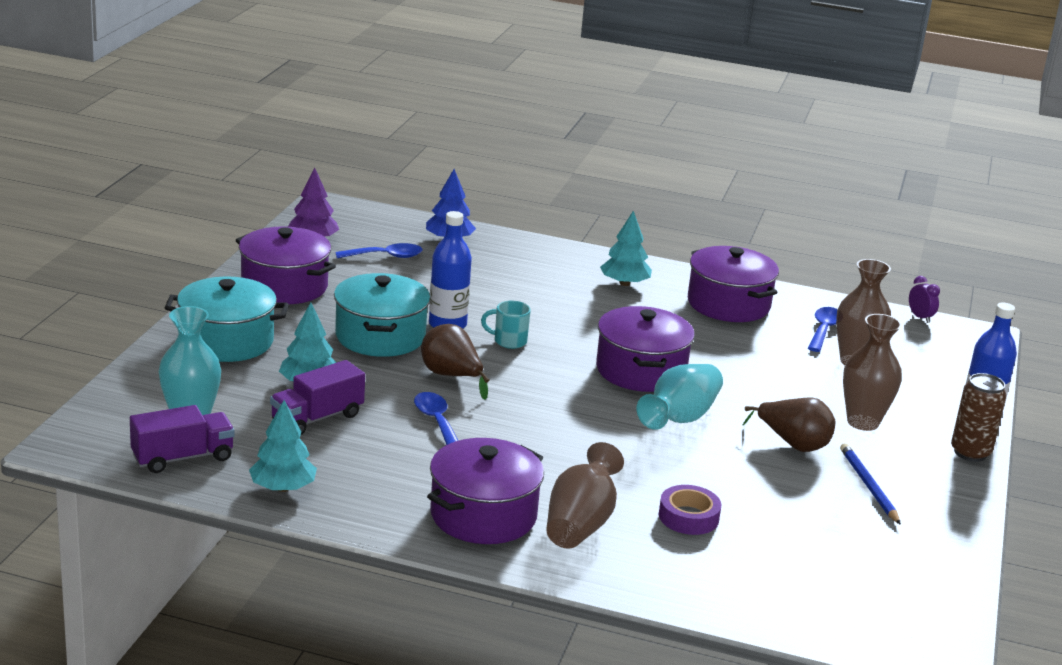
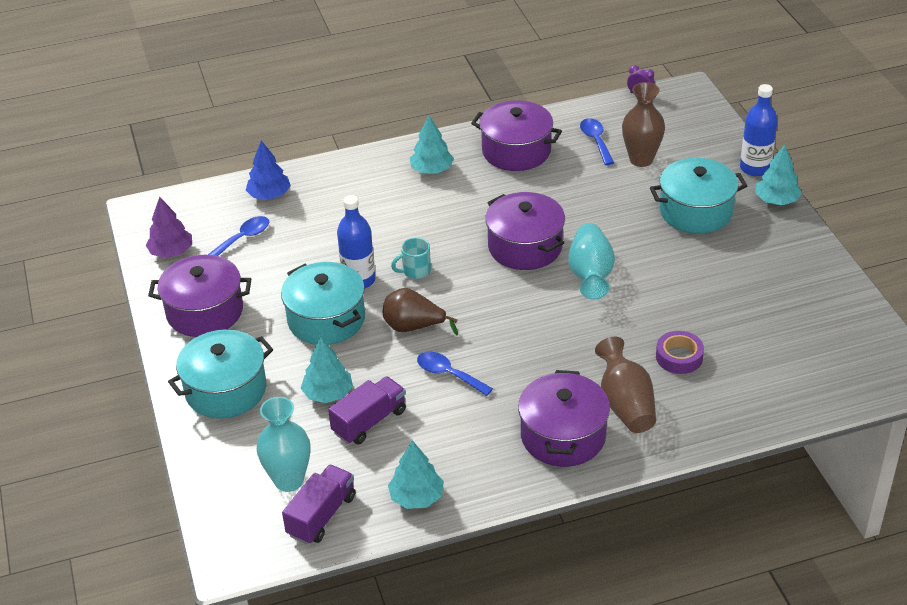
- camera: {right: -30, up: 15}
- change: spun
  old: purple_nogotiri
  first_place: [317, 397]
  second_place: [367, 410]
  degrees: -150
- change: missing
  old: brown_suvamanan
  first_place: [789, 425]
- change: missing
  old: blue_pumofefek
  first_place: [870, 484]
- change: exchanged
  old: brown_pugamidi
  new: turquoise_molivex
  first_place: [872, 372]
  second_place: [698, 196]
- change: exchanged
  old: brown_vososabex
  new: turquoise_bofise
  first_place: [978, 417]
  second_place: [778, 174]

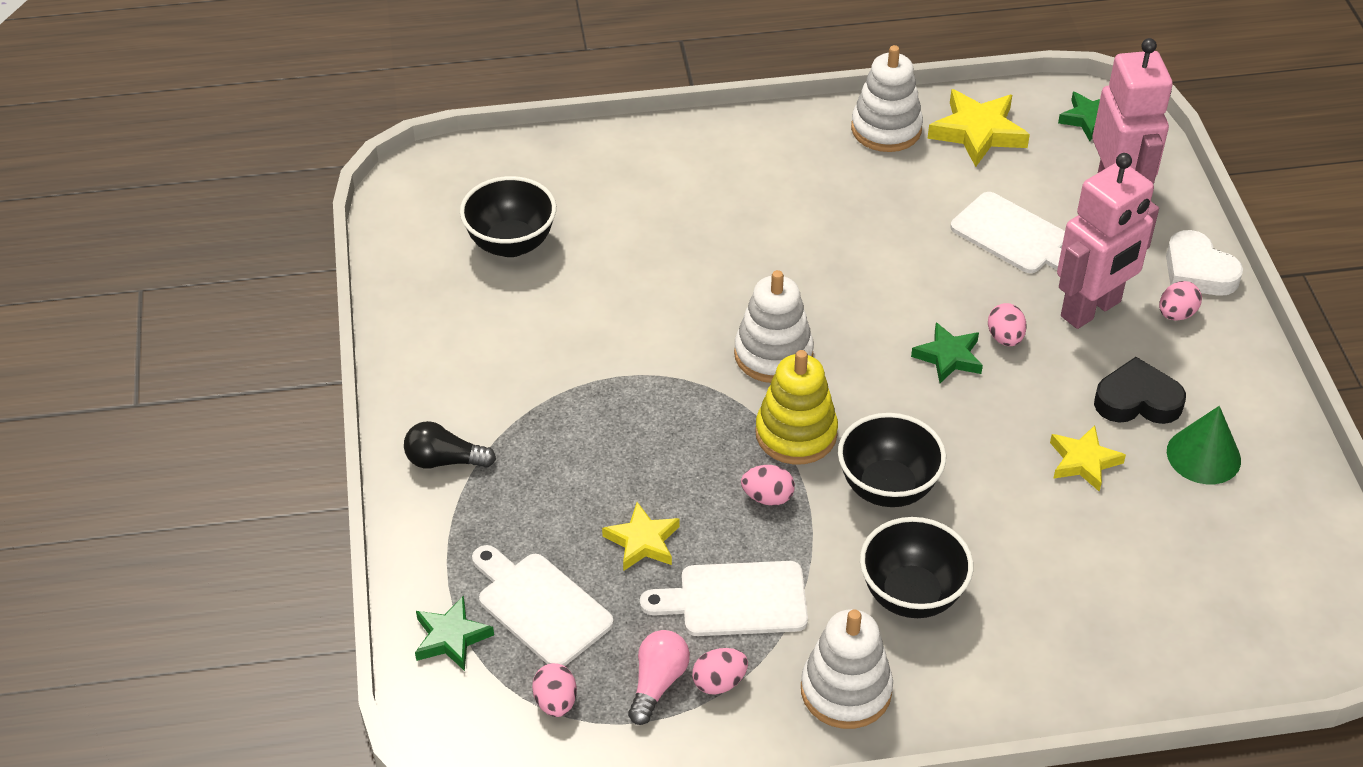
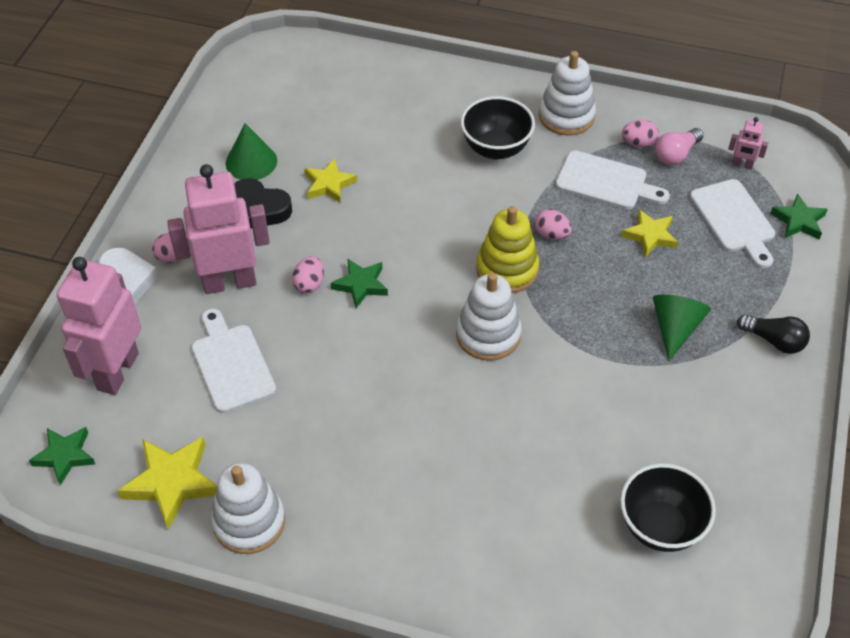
- camera: {right: -155, up: 5}
- change: exchanged
  old: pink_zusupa
  new: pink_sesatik
  first_place: [554, 690]
  second_place: [748, 143]
- change: missing
  old: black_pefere
  first_place: [892, 460]
- change: appeared
  new: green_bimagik
  second_place: [682, 328]

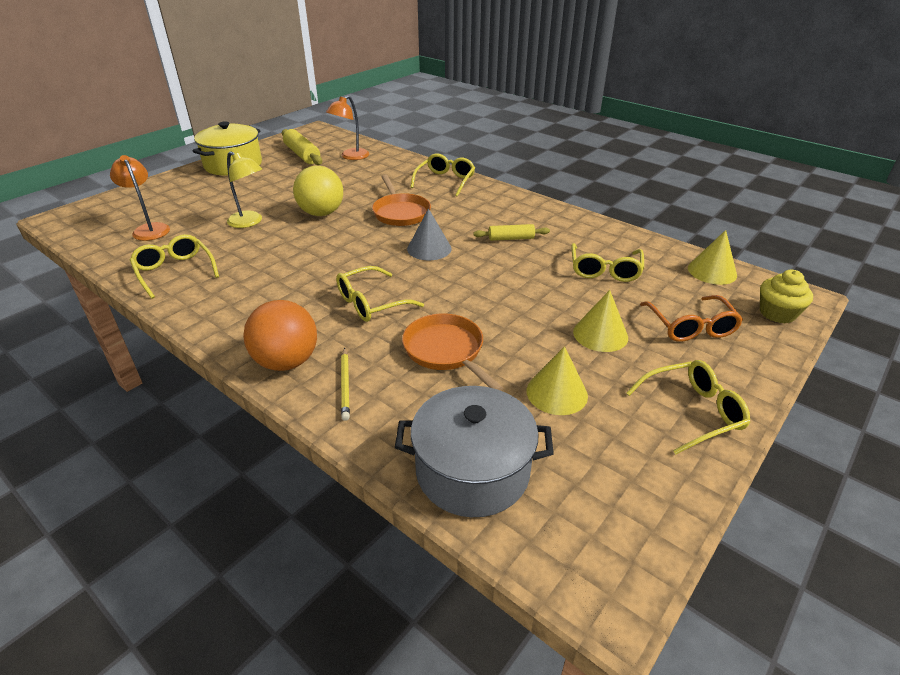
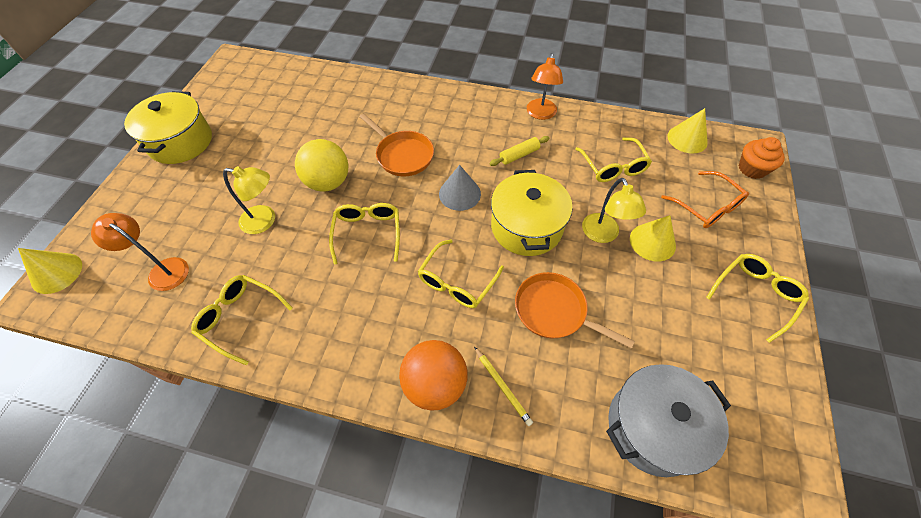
- camera: {right: -25, up: 20}
- change: missing
  old: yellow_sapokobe
  first_place: [302, 147]
- change: relocated
  old: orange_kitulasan
  first_place: [347, 128]
  second_place: [545, 86]
- change: relocated
  old: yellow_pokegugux
  first_place: [442, 175]
  second_place: [364, 234]
- change: relocated
  old: yellow_bimagik
  first_place: [557, 380]
  second_place: [50, 271]
- change: colour
  old: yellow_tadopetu
  new: orange_tadopetu
  first_place: [786, 297]
  second_place: [762, 158]
- change: appeared
  new: yellow_molivex
  second_place: [532, 213]
- change: appeared
  new: yellow_kitulasan
  second_place: [614, 210]

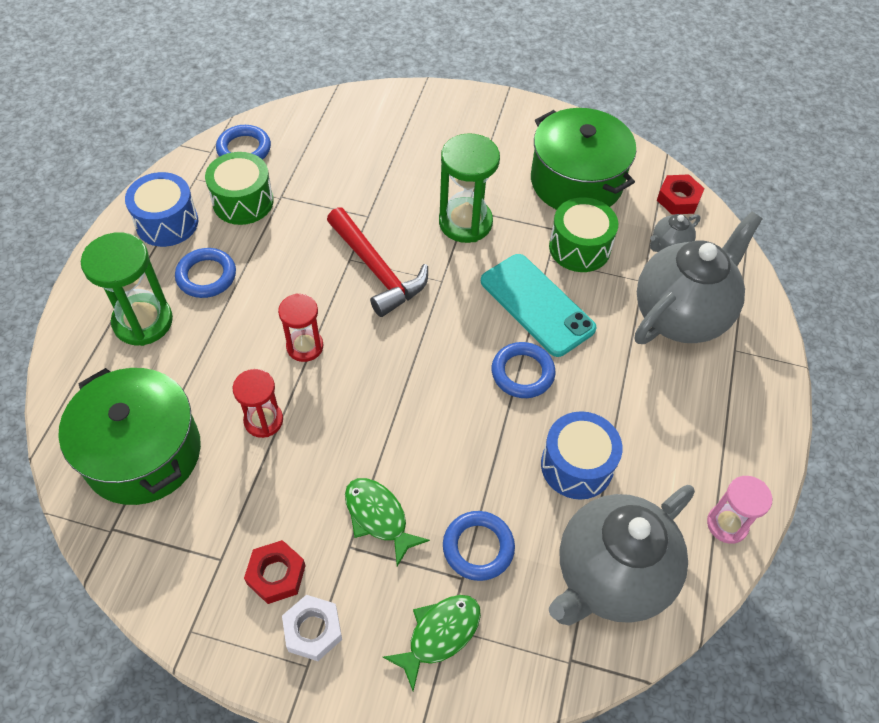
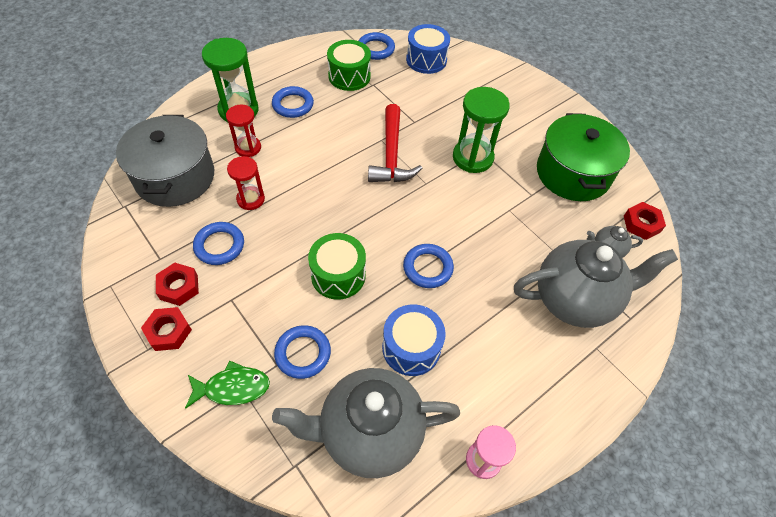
- camera: {right: 35, up: 0}
- change: colour
  old: green_molivex
  new: grey_molivex
  first_place: [129, 436]
  second_place: [165, 161]
- change: relocated
  old: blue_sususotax
  first_place: [161, 209]
  second_place: [428, 49]
- change: relocated
  old: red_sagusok
  first_place: [300, 327]
  second_place: [243, 131]
- change: colour
  old: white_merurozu
  new: red_merurozu
  first_place: [312, 628]
  second_place: [166, 329]
- change: missing
  old: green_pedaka
  first_place: [387, 522]
- change: missing
  old: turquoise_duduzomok
  first_place: [539, 305]
- change: relocated
  old: green_sususotax
  first_place: [583, 234]
  second_place: [337, 266]
- change: appeared
  new: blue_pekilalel
  second_place: [218, 243]

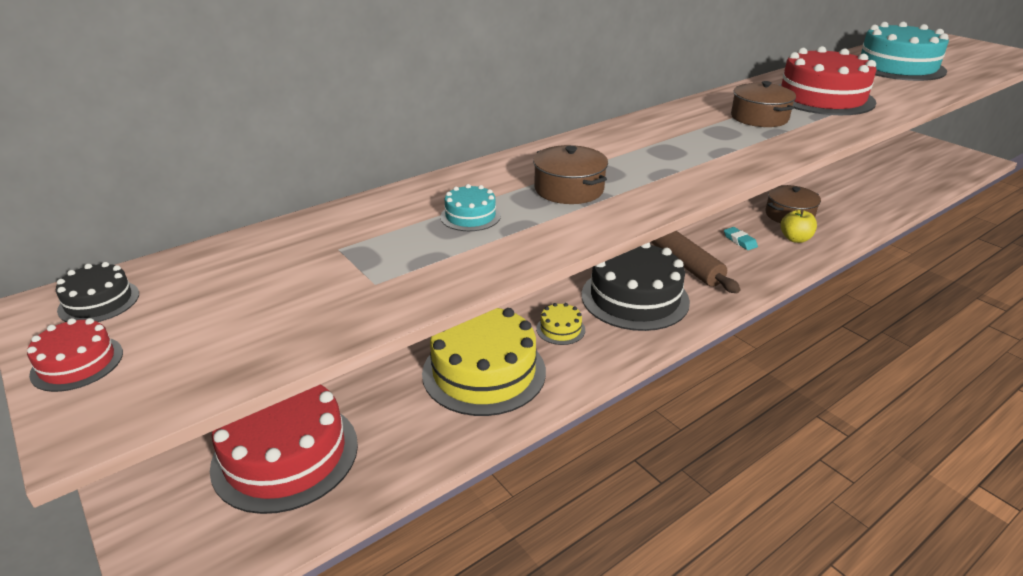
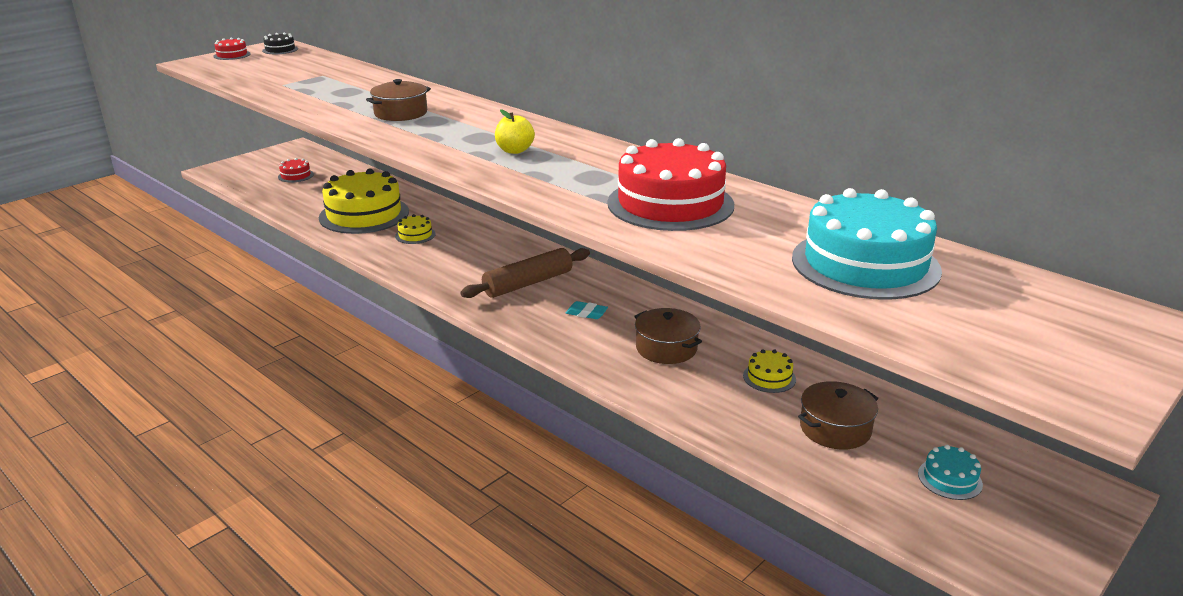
- camera: {right: 80, up: -5}
- change: size
  old: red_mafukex
  first_place: [284, 449]
  second_place: [296, 170]
  factor: 0.43
- change: relocated
  old: turquoise_mafukex
  first_place: [470, 207]
  second_place: [950, 472]
- change: missing
  old: black_mafukex
  first_place: [635, 287]
- change: spun
  old: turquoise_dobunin
  first_place: [741, 238]
  second_place: [587, 310]
  degrees: 60
- change: relocated
  old: brown_molivex
  first_place: [763, 104]
  second_place: [838, 415]
- change: relocated
  old: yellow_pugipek
  first_place: [799, 226]
  second_place: [515, 131]
- change: appeared
  new: yellow_mafukex
  second_place: [769, 371]

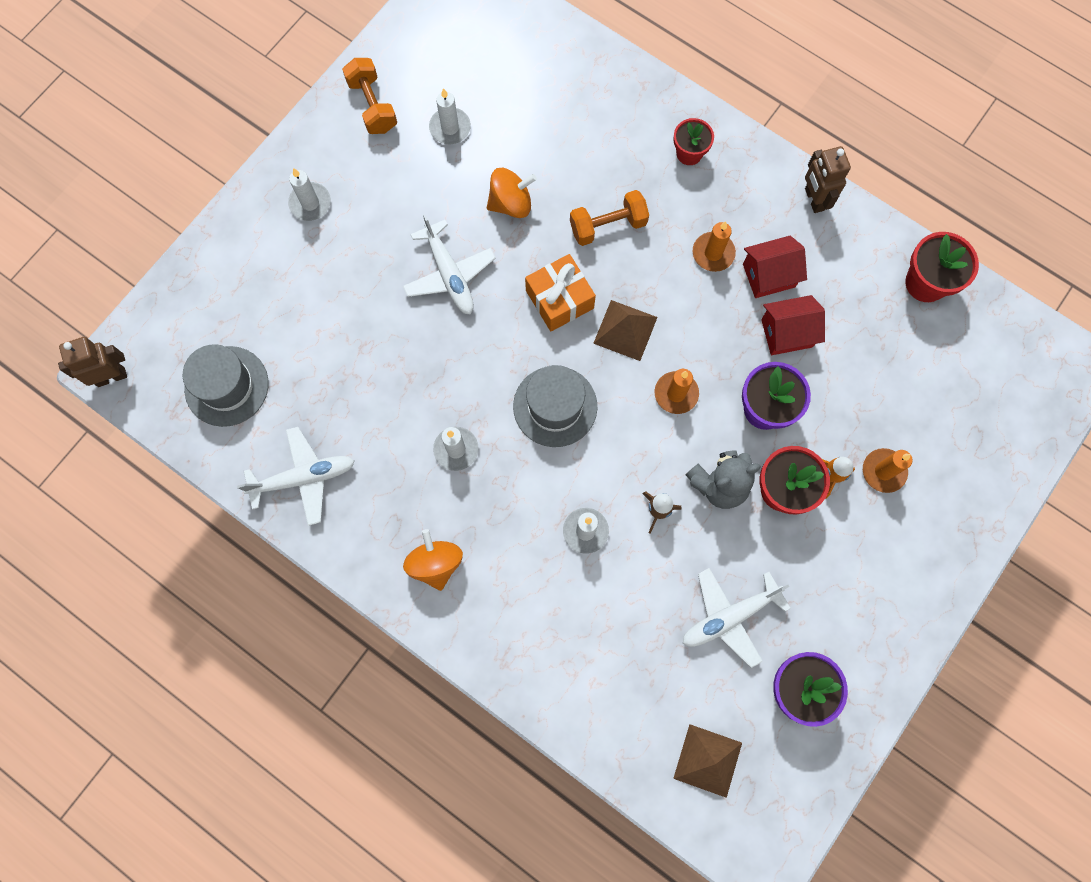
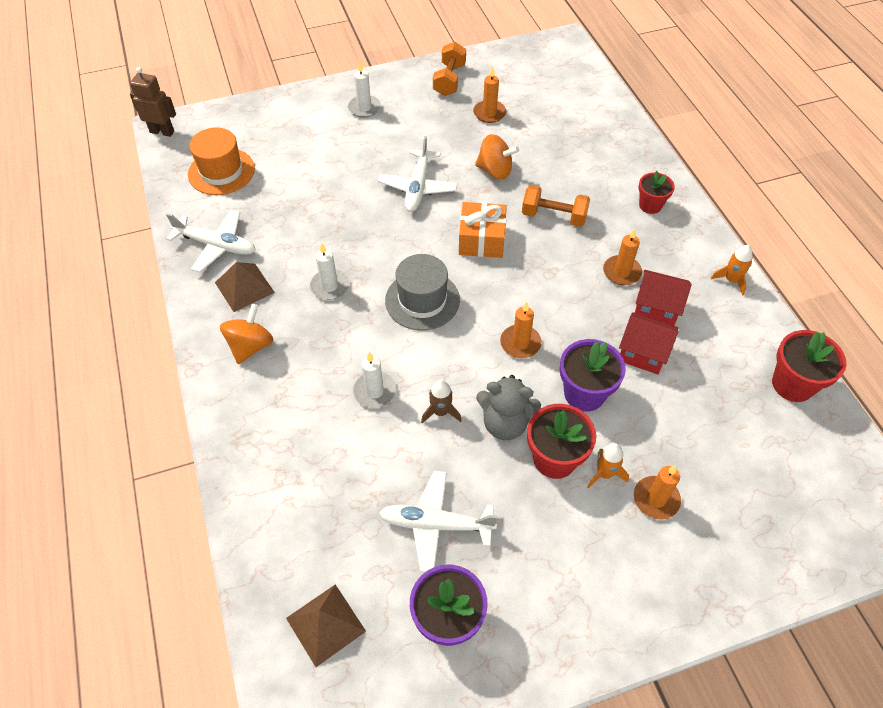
- camera: {right: 35, up: -20}
- change: colour
  old: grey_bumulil
  new: orange_bumulil
  first_place: [225, 385]
  second_place: [221, 161]
- change: colour
  old: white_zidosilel
  new: orange_zidosilel
  first_place: [450, 116]
  second_place: [489, 94]
- change: relocated
  old: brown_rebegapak
  first_place: [625, 330]
  second_place: [245, 287]
- change: exchanged
  old: brown_sesatik
  new: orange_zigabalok
  first_place: [828, 179]
  second_place: [732, 270]

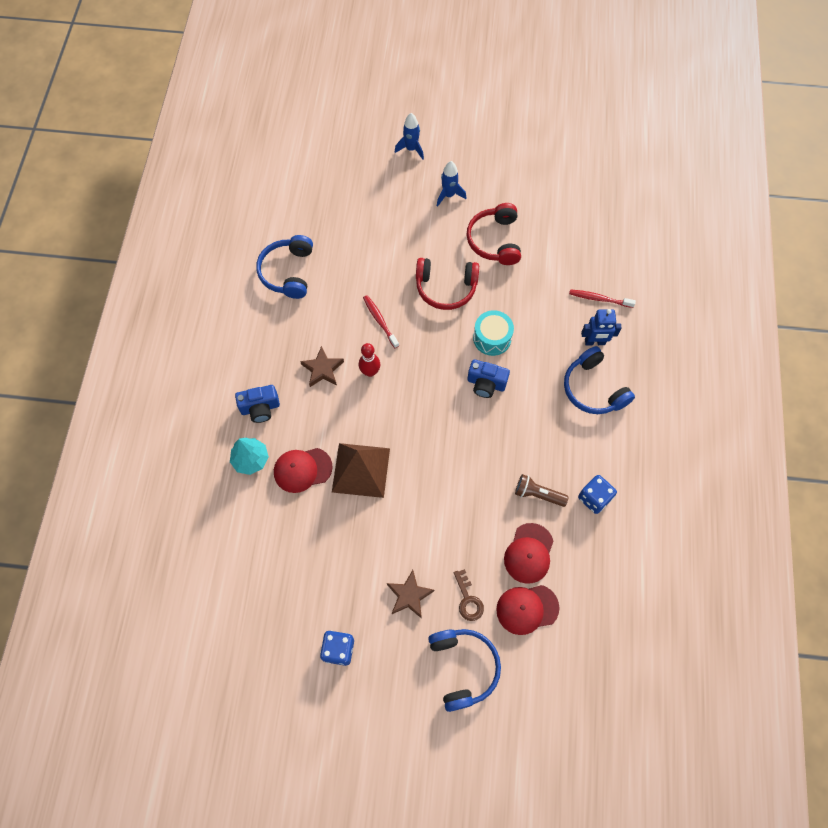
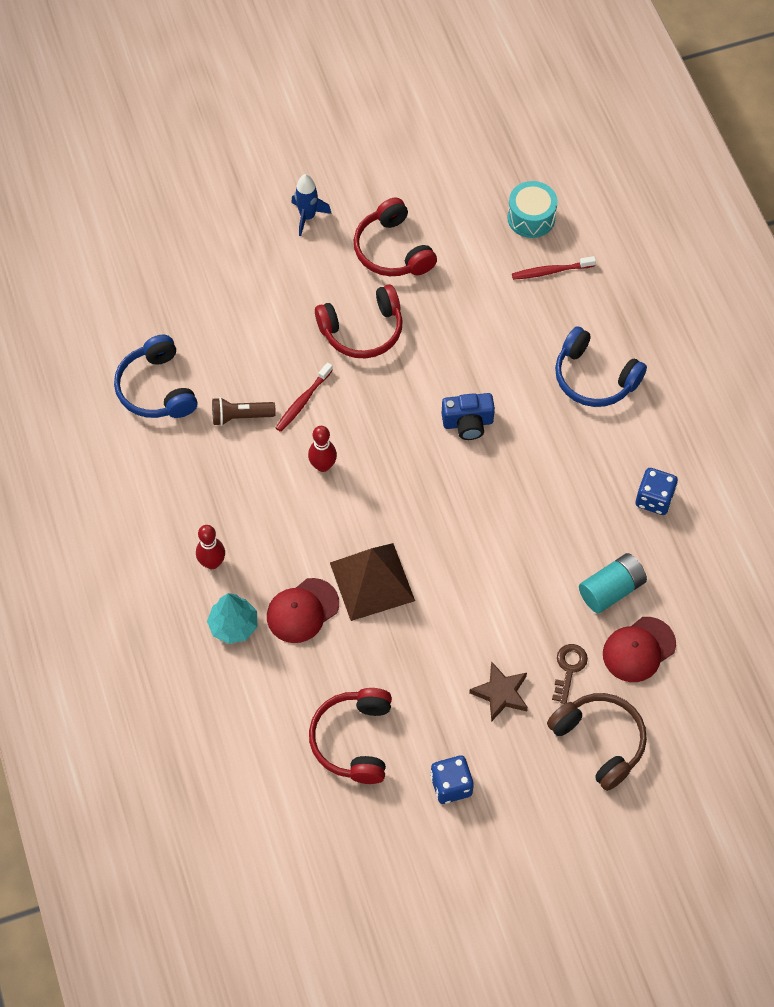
- camera: {right: -25, up: -5}
- change: exchanged
  old: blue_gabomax
  new: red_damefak
  first_place: [257, 404]
  second_place: [210, 547]
- change: missing
  old: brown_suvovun
  first_place: [322, 366]
- change: spun
  old: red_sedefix
  first_place: [381, 321]
  second_place: [304, 397]
  degrees: -90
- change: missing
  old: blue_zigabalok
  first_place: [409, 136]
- change: colour
  old: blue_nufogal
  new: brown_nufogal
  first_place: [464, 670]
  second_place: [597, 742]
- change: spun
  old: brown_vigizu
  first_place: [469, 595]
  second_place: [570, 674]
  degrees: -120
- change: relocated
  old: turquoise_sususotax
  first_place: [493, 333]
  second_place: [532, 209]
- change: exchanged
  old: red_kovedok
  new: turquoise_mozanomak
  first_place: [529, 553]
  second_place: [613, 583]
- change: relocated
  old: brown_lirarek
  first_place: [542, 490]
  second_place: [244, 411]
- change: missing
  old: blue_sesatik
  first_place: [601, 327]
- change: appeared
  new: red_nufogal
  second_place: [350, 736]

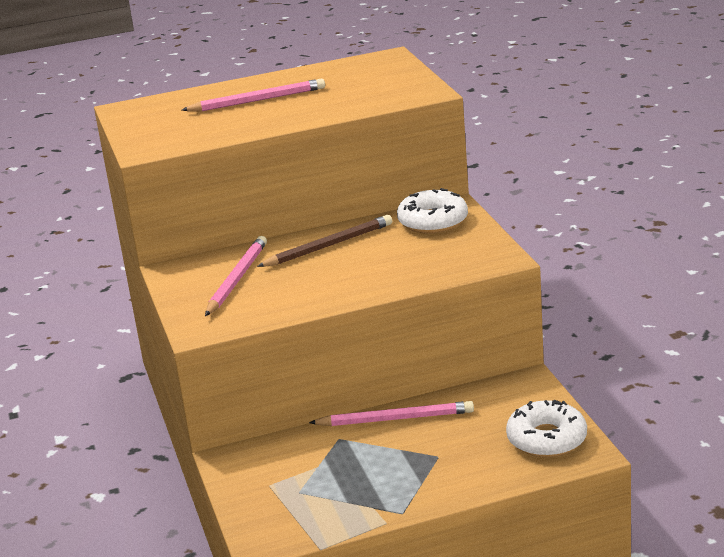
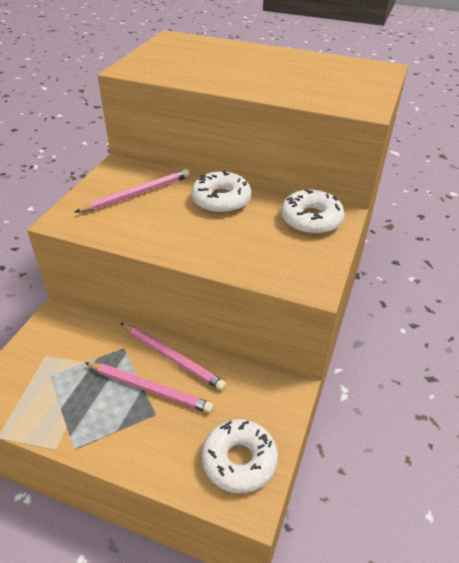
- camera: {right: 35, up: 15}
- change: relocated
  old: pink_pumofefek
  first_place: [253, 95]
  second_place: [149, 387]
- change: exchanged
  old: brown_pumofefek
  new: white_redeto
  first_place: [324, 241]
  second_place: [221, 192]

